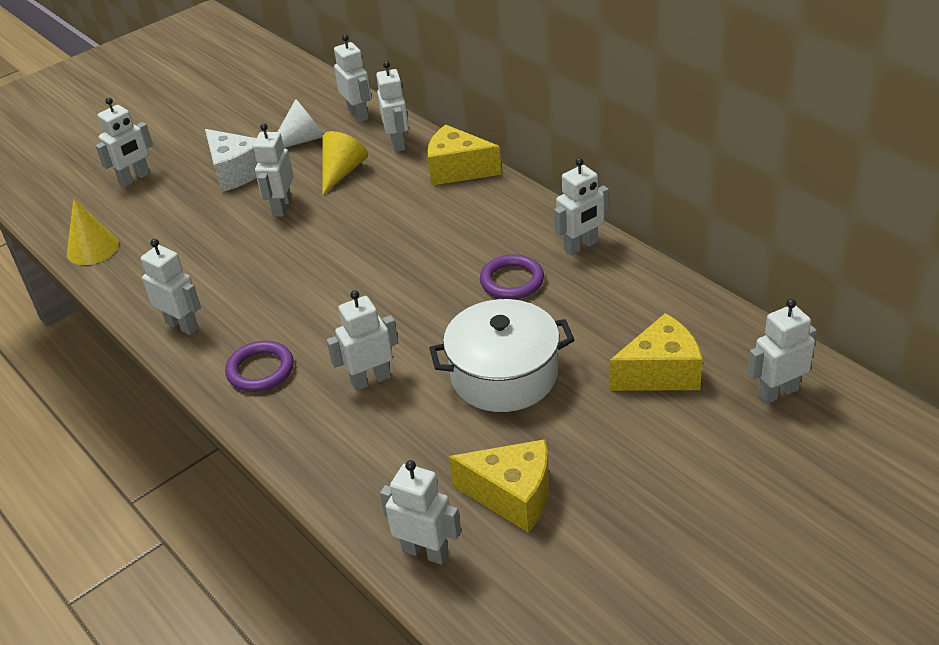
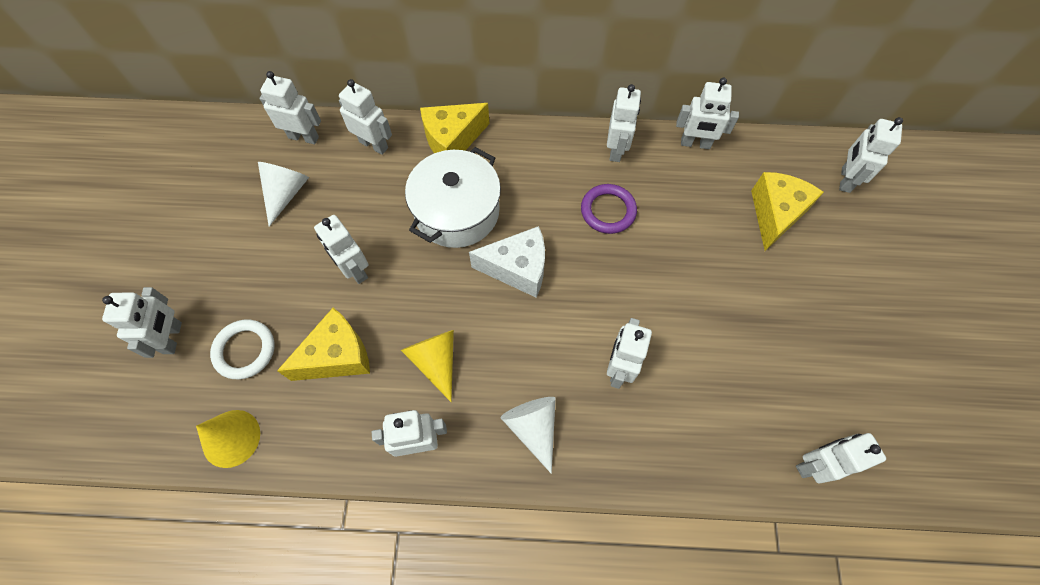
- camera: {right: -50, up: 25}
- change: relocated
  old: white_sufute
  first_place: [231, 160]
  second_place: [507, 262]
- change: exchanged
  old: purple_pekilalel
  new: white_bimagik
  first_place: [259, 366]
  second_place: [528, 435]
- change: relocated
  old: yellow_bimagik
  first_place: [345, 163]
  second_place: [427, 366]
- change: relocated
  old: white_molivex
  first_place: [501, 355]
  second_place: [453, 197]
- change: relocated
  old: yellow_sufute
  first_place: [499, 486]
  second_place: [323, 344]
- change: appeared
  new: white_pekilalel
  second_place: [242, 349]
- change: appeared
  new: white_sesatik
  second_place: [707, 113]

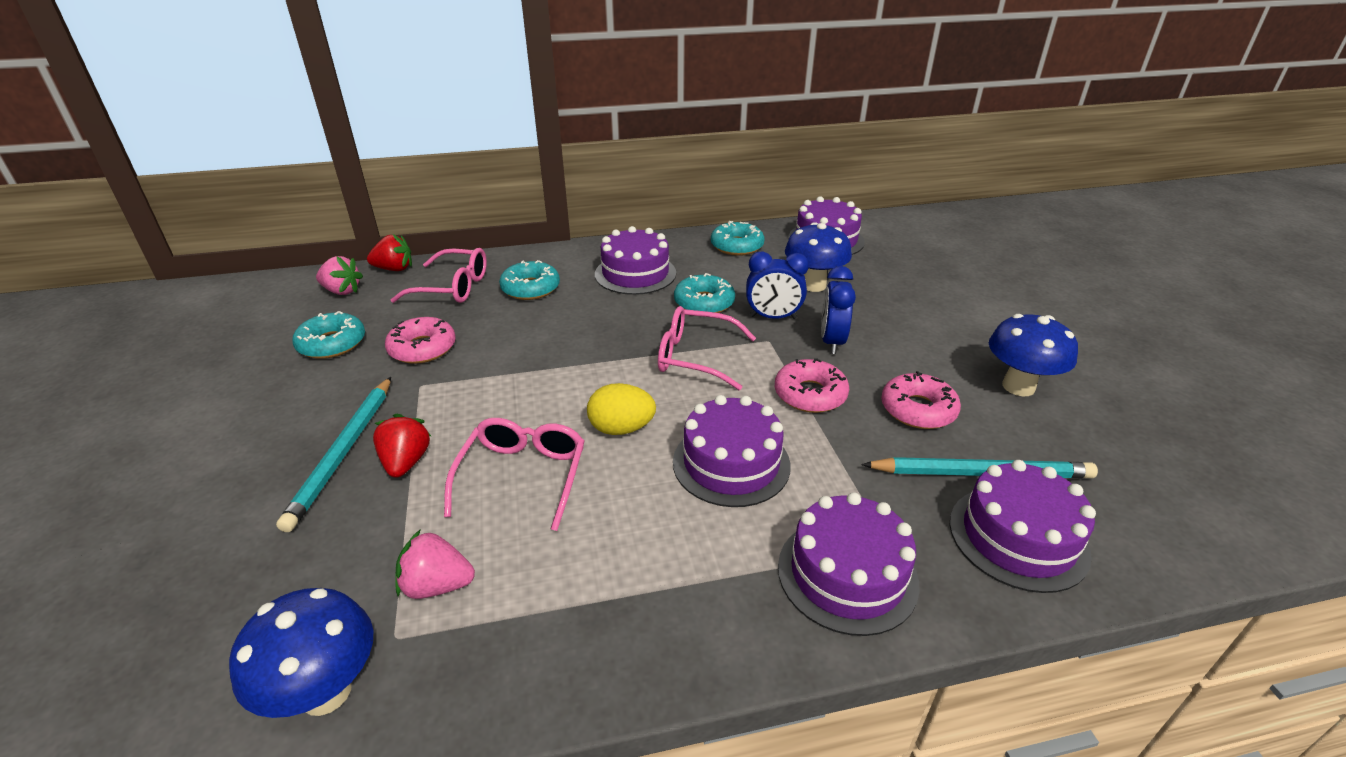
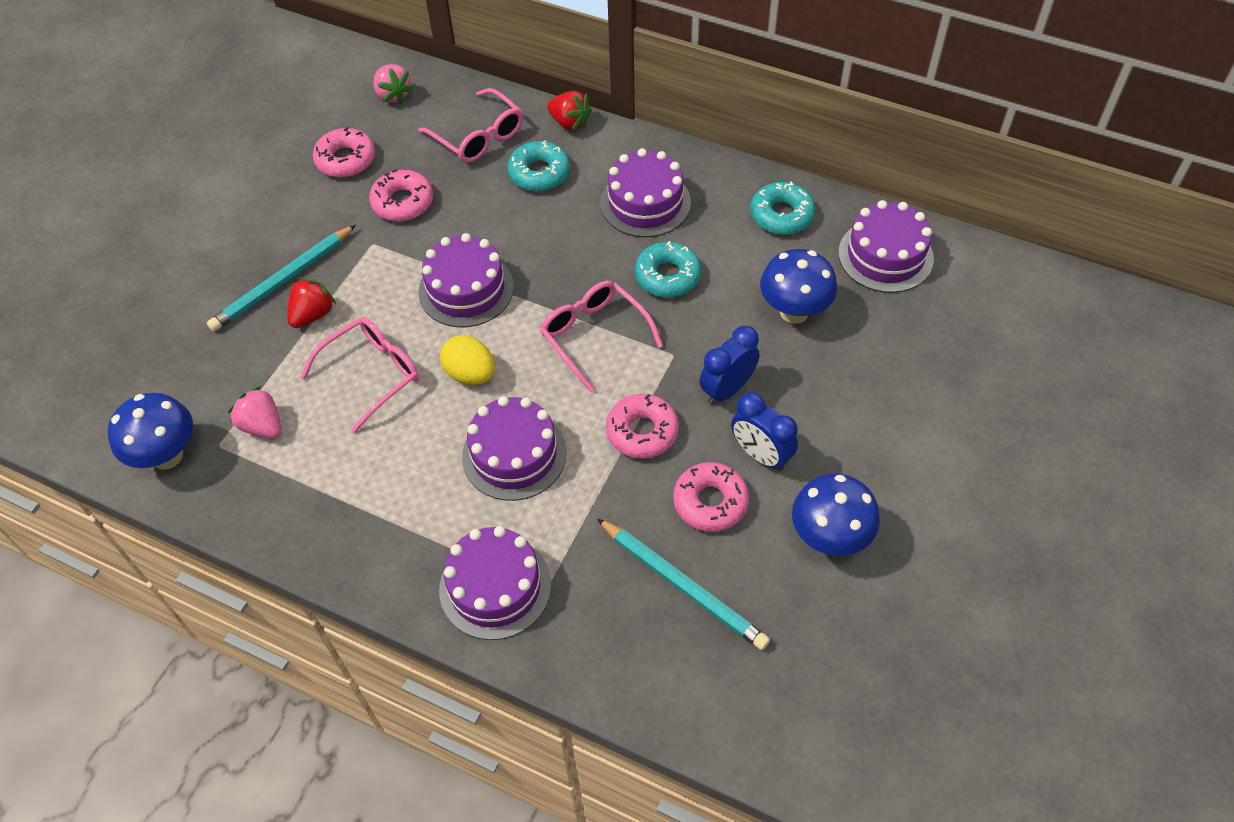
- camera: {right: 40, up: 20}
- change: colour
  old: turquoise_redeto
  new: pink_redeto
  first_place: [328, 335]
  second_place: [344, 152]
- change: relocated
  old: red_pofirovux
  first_place: [389, 252]
  second_place: [569, 111]
- change: relocated
  old: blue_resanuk
  first_place: [777, 285]
  second_place: [764, 431]
- change: relocated
  old: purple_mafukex
  first_place: [1023, 526]
  second_place: [466, 280]

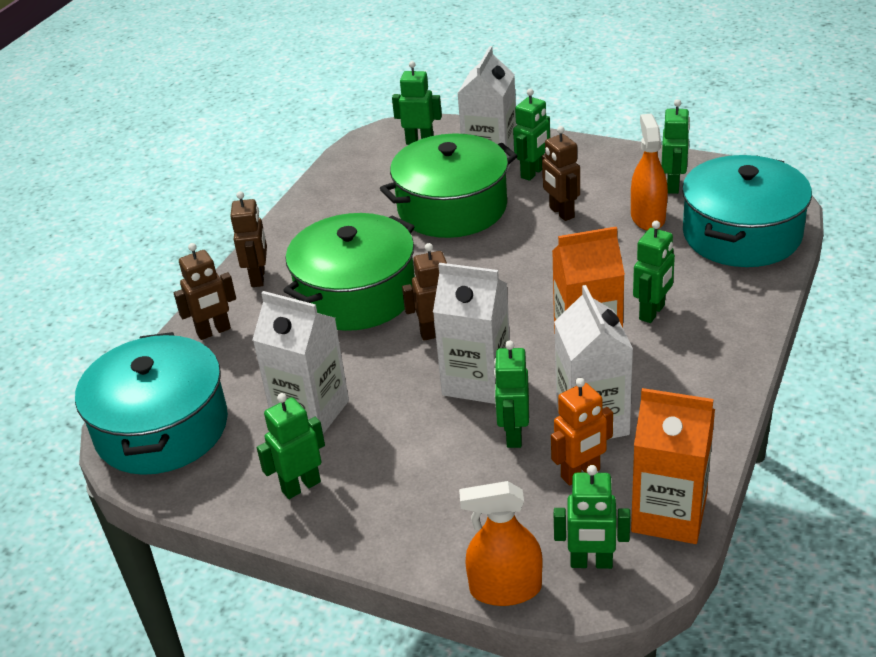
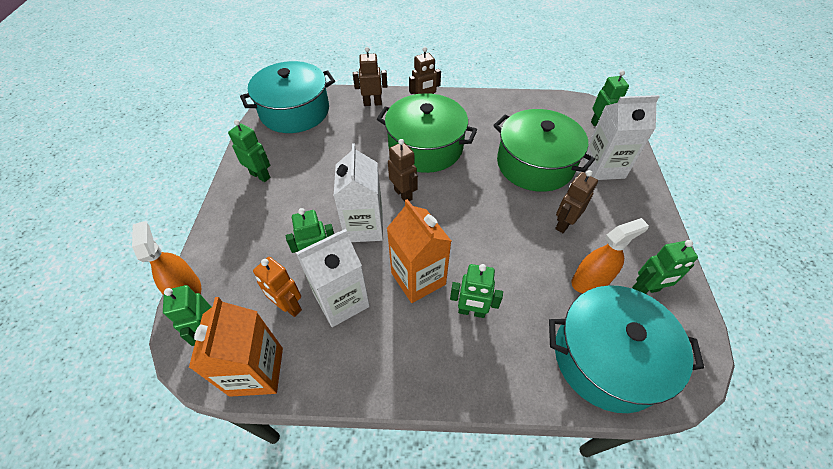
- camera: {right: 65, up: 15}
- change: spun
  old: brown_sesatik
  first_place: [205, 291]
  second_place: [370, 76]
  degrees: 135
- change: missing
  old: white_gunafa
  first_place: [300, 362]
- change: missing
  old: green_sesatik
  first_place: [531, 135]

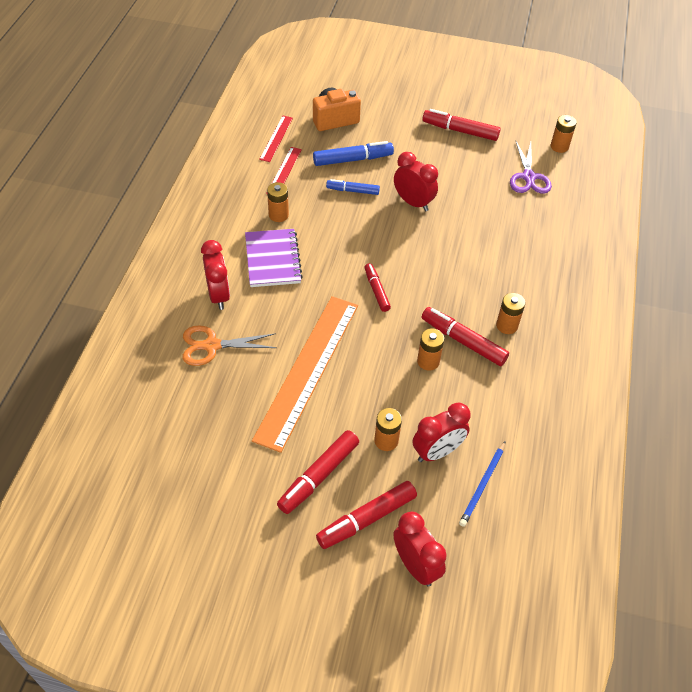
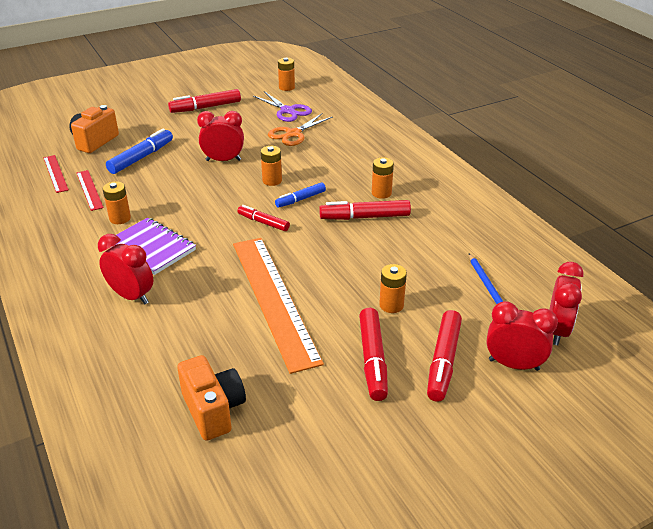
- camera: {right: -40, up: -15}
- change: relocated
  old: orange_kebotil
  first_place: [229, 345]
  second_place: [300, 129]
- change: relocated
  old: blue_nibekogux
  first_place: [353, 187]
  second_place: [300, 195]
- change: relocated
  old: red_resanuk
  first_place: [442, 432]
  second_place: [566, 303]
- change: relocated
  old: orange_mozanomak
  first_place: [430, 349]
  second_place: [271, 166]
- change: appeared
  new: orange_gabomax
  second_place: [211, 398]

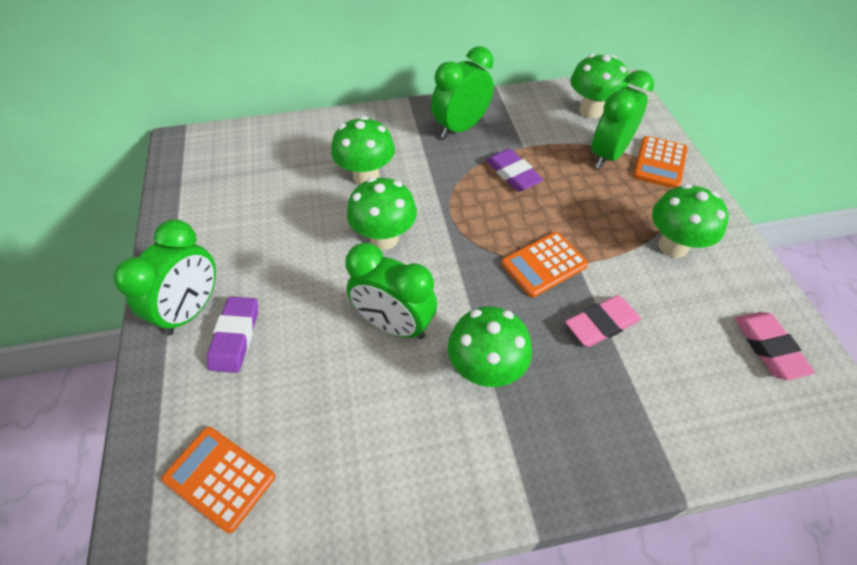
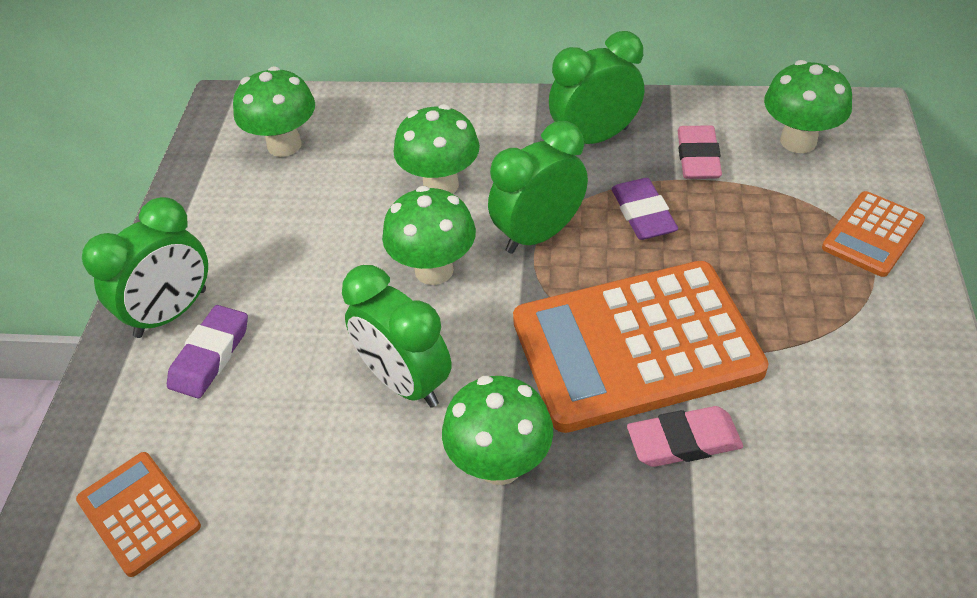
- camera: {right: 20, up: -5}
- change: size
  old: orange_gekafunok
  first_place: [544, 264]
  second_place: [641, 347]
  factor: 2.09
- change: relocated
  old: green_resanuk
  first_place: [622, 119]
  second_place: [538, 187]
- change: relocated
  old: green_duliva
  first_place: [690, 221]
  second_place: [274, 111]
- change: relocated
  old: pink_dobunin
  first_place: [775, 346]
  second_place: [700, 152]

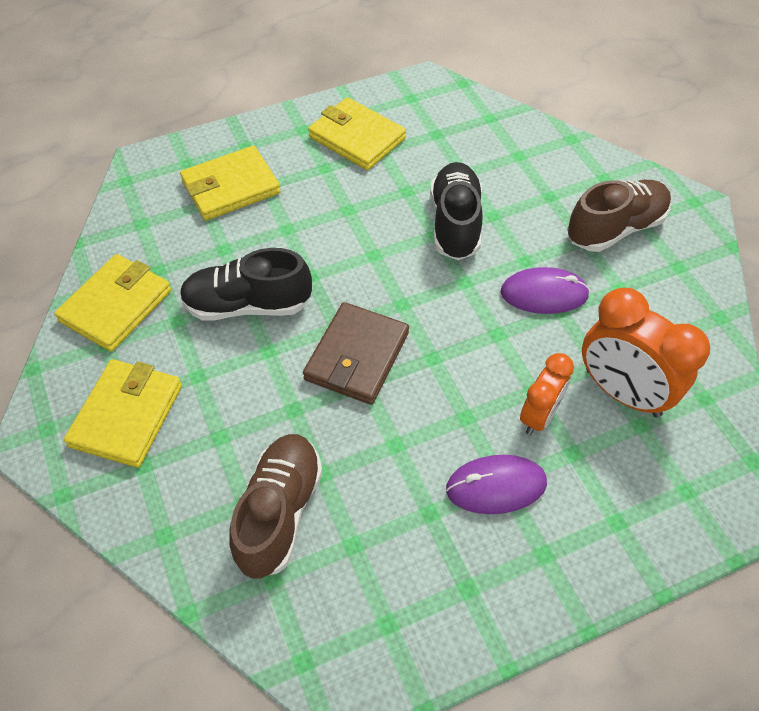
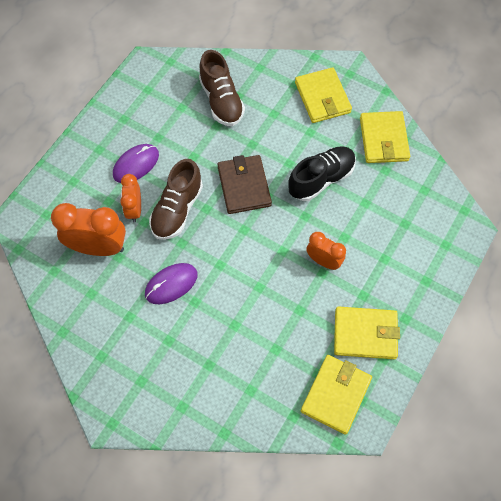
- camera: {right: 145, up: 10}
- change: relocated
  old: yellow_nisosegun
  first_place: [230, 183]
  second_place: [336, 395]
- change: missing
  old: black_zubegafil
  first_place: [456, 211]
- change: relocated
  old: brown_zubegafil
  first_place: [619, 216]
  second_place: [176, 199]
- change: appeared
  new: orange_resanuk
  second_place: [326, 251]

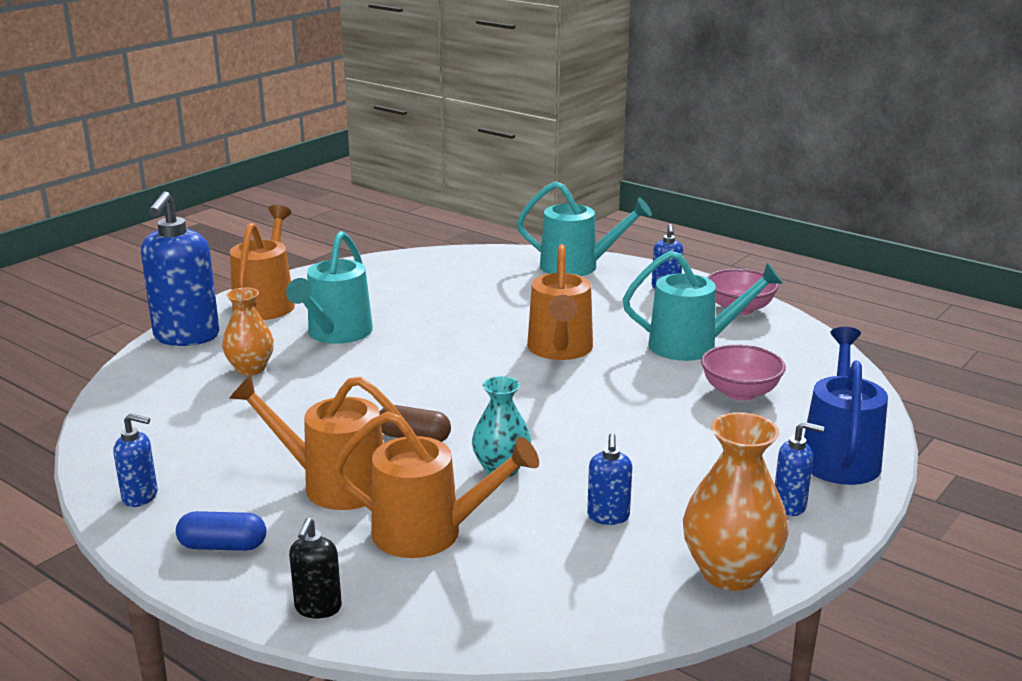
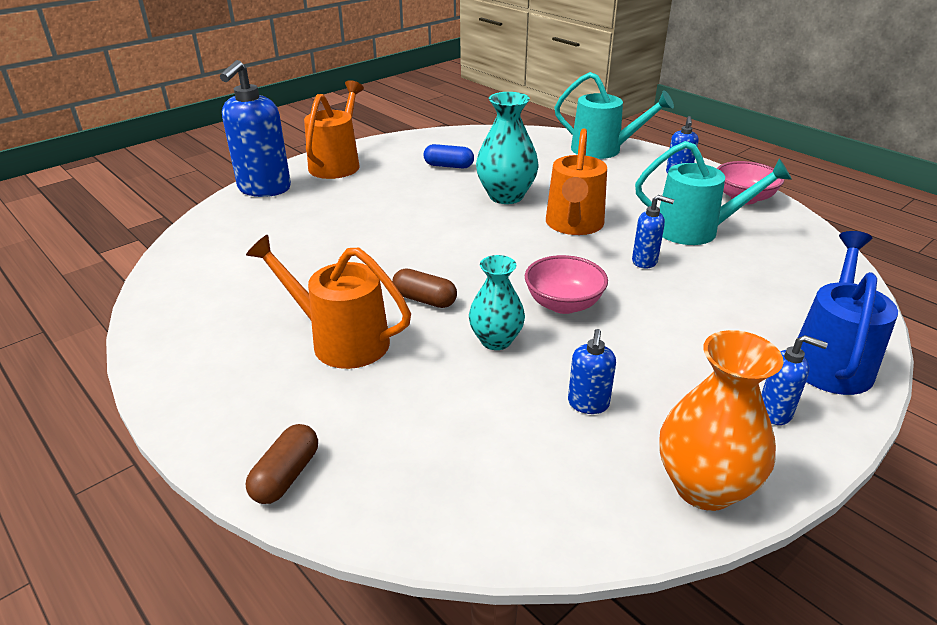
- camera: {right: 10, up: 10}
- change: relocated
  old: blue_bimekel
  first_place: [136, 460]
  second_place: [653, 232]
- change: relocated
  old: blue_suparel
  first_place: [221, 531]
  second_place: [448, 156]
- change: missing
  old: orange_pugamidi
  first_place: [248, 331]
- change: missing
  old: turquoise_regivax
  first_place: [329, 287]
- change: exchanged
  old: black_bimekel
  new: brown_suparel
  first_place: [315, 568]
  second_place: [282, 464]
- change: missing
  old: orange_regivax
  first_place: [436, 484]
- change: relocated
  old: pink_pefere
  first_place: [743, 372]
  second_place: [566, 284]
- change: appeared
  new: turquoise_pugamidi
  second_place: [507, 148]

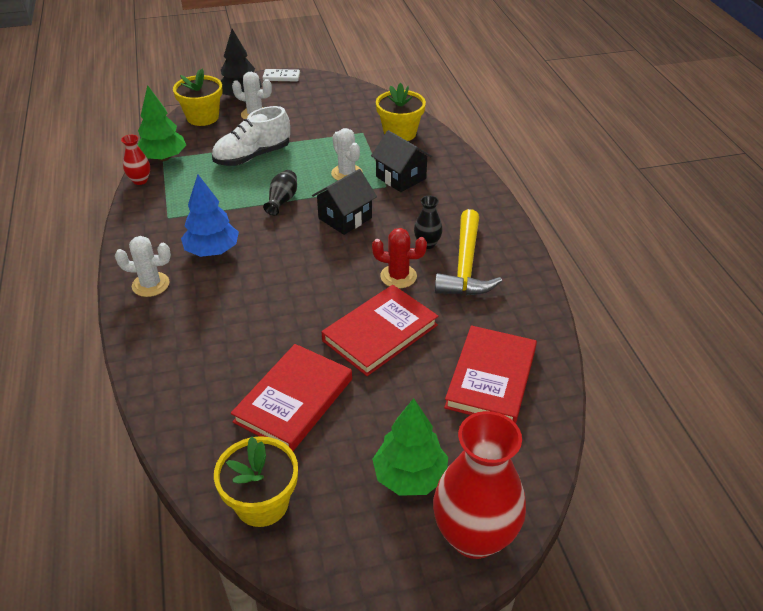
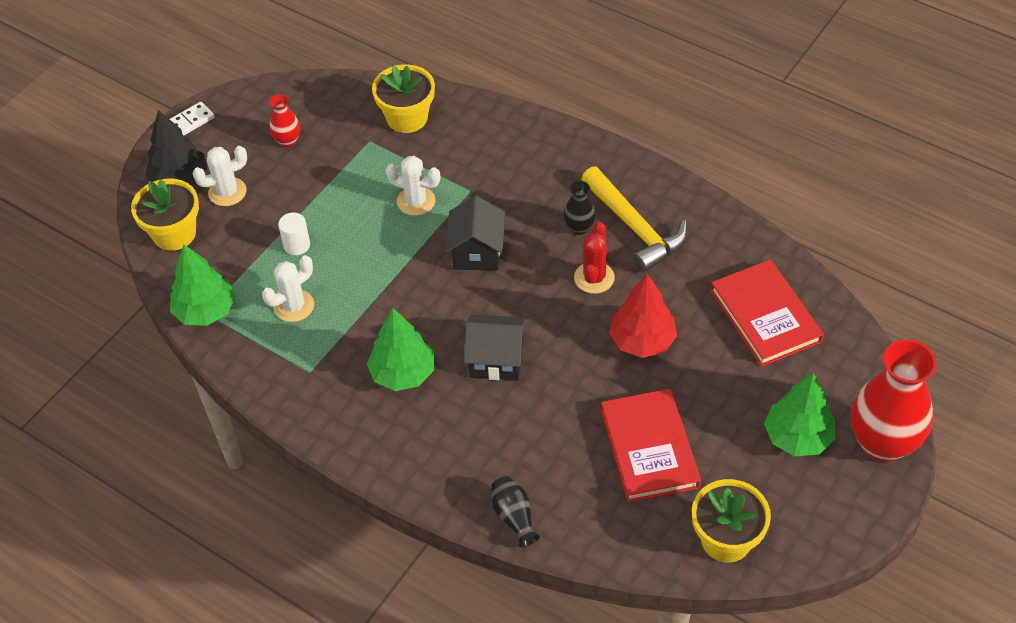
- camera: {right: -40, up: 10}
- change: relocated
  old: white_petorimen
  first_place: [143, 266]
  second_place: [288, 288]
- change: relocated
  old: red_pugamidi
  first_place: [135, 160]
  second_place: [284, 120]
- change: colour
  old: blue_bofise
  new: green_bofise
  first_place: [210, 215]
  second_place: [400, 349]
- change: exchanged
  old: white_zubegafil
  new: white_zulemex
  first_place: [251, 136]
  second_place: [294, 233]
- change: relocated
  old: black_pugamidi
  first_place: [280, 192]
  second_place: [515, 511]
- change: exchanged
  old: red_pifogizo
  new: red_bofise
  first_place: [380, 330]
  second_place: [643, 316]
- change: relocated
  old: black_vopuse
  first_place: [401, 161]
  second_place: [495, 347]
- change: spun
  old: red_petorimen
  first_place: [399, 258]
  second_place: [594, 257]
  degrees: -45

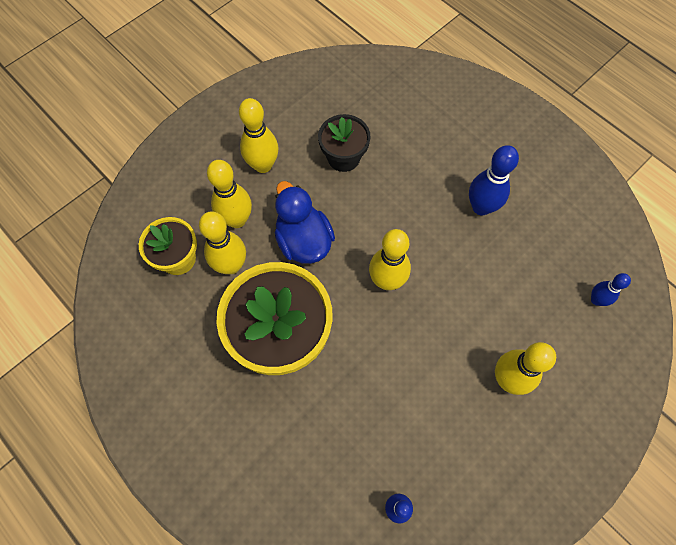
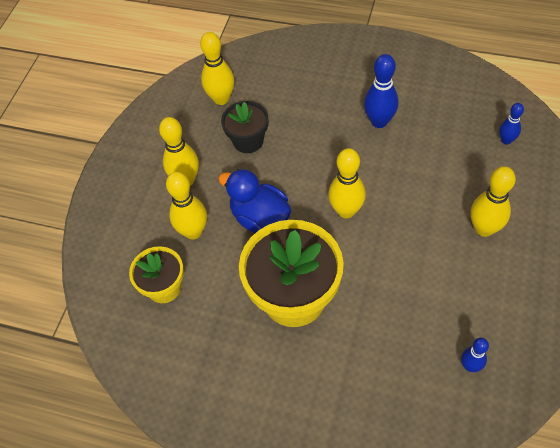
- camera: {right: -25, up: -10}
- change: relocated
  old: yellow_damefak
  first_place: [222, 242]
  second_place: [217, 68]

